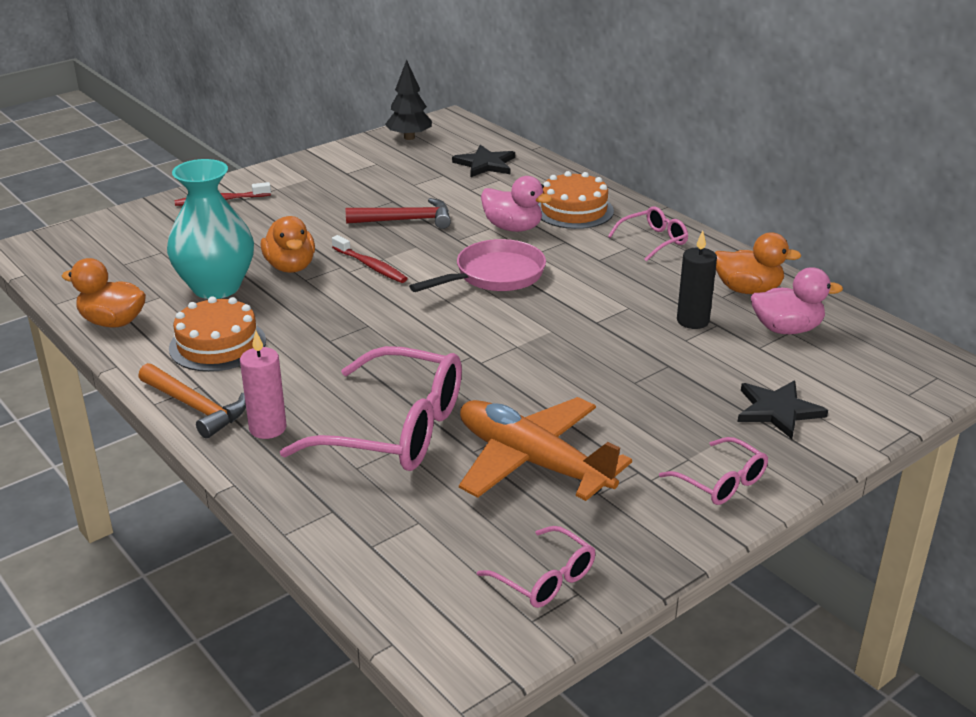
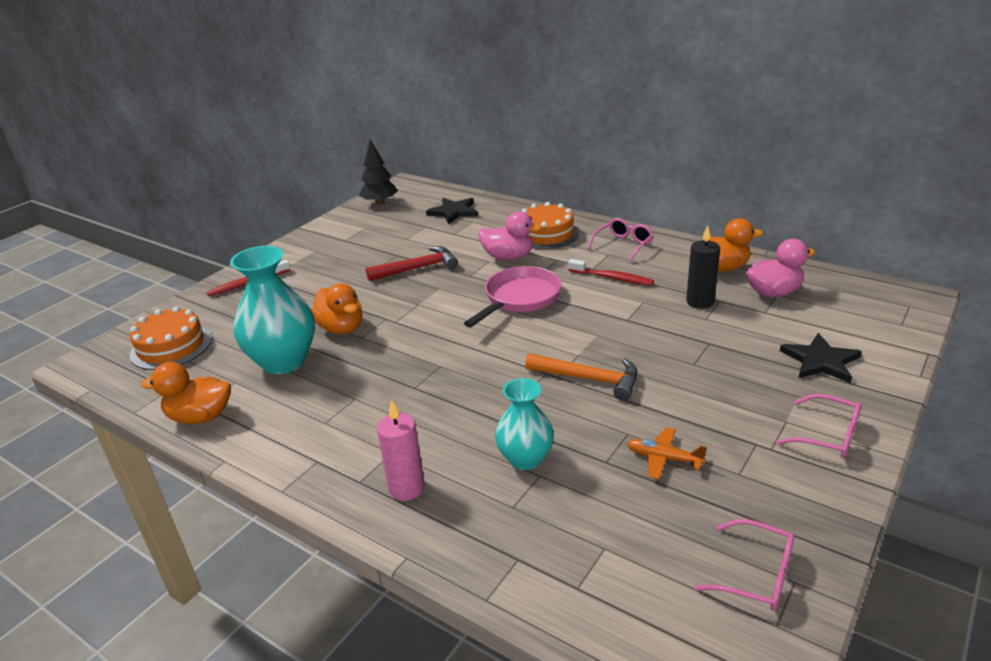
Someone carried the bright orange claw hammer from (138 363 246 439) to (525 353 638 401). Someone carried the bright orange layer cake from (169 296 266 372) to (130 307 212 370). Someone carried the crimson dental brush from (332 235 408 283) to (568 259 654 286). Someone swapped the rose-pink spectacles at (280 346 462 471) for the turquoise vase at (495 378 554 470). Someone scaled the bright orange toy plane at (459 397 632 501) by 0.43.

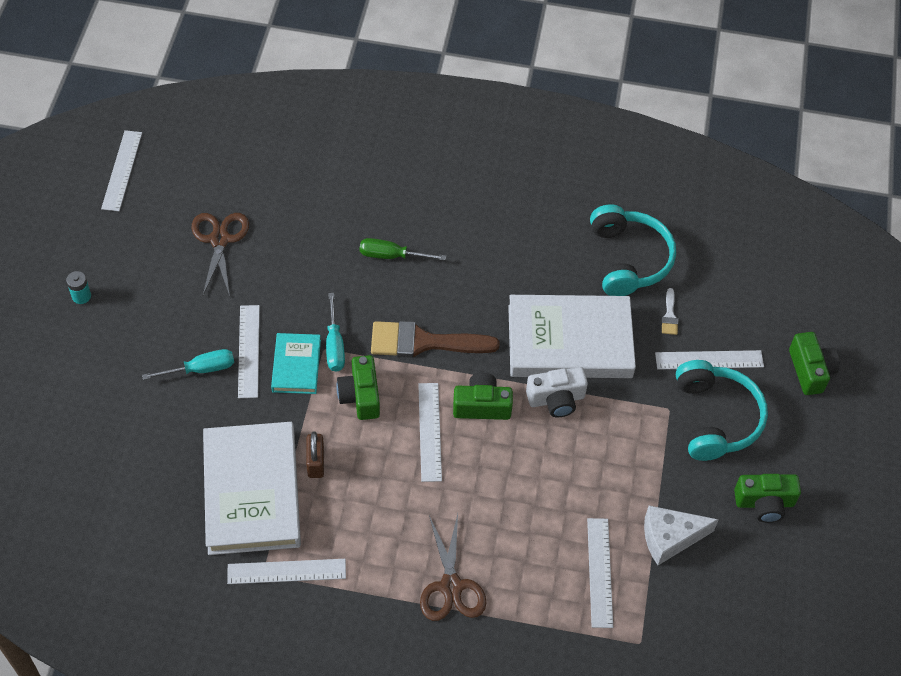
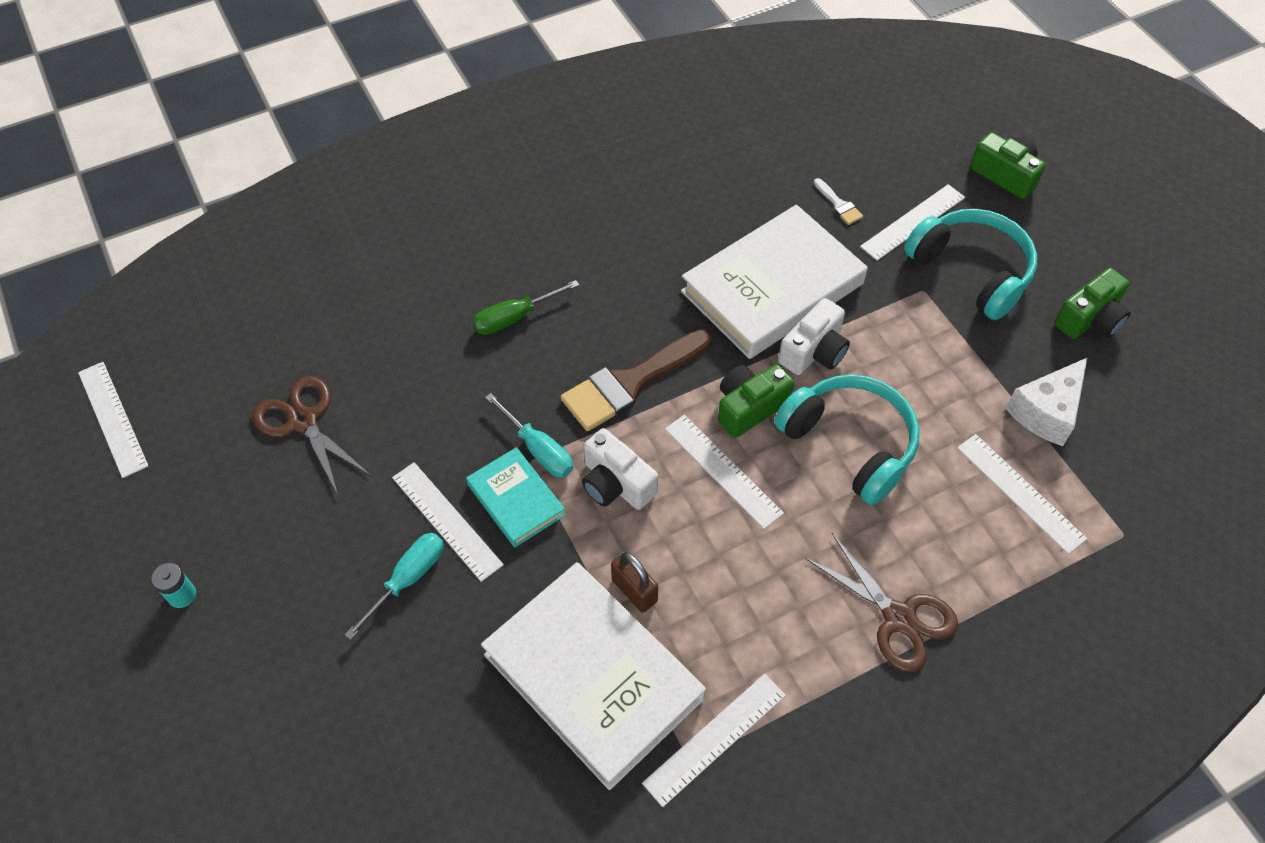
Someone carried the turquoise headphones from (590 204 676 296) to (774 374 919 505). Someone repainted the leaf-green compact camera at (336 355 380 420), which became the snow-white compact camera at (582 428 658 510).

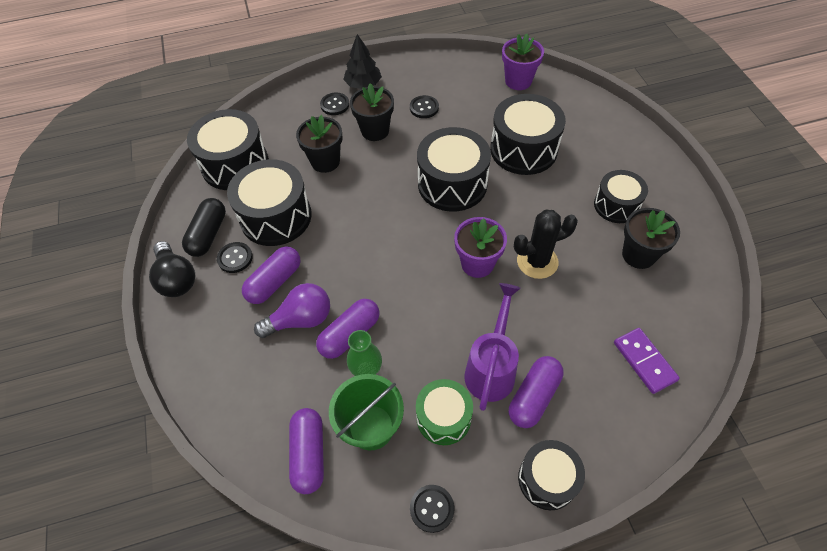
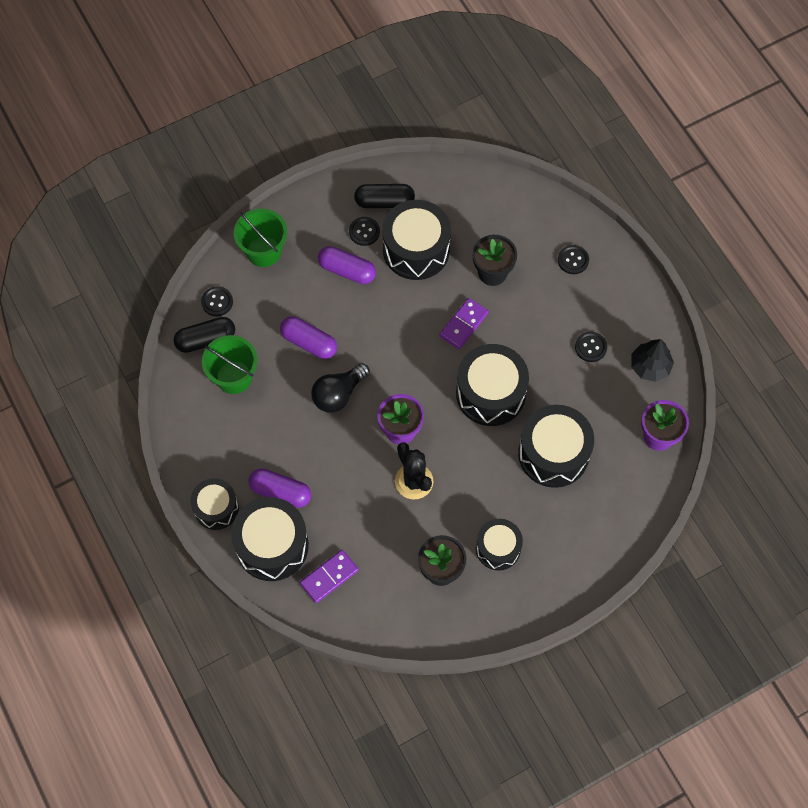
Someone took away the violet light bulb at (254 283 330 338). Someone took away the leaf-green vase at (347 330 382 376). Someone took away the jet-black flower pot at (350 83 394 141). Someone took away the leaf-green toy drum at (416 379 473 445). Someone took away the violet watering can at (464 283 521 411). Someone put down the leaf-green pail at (234 209 287 267). Someone put down the violet domino at (439 298 489 349). Someone carried the jet-black light bulb from (149 241 195 297) to (311 363 370 413). Someone carried the jet-black toy drum from (187 109 269 190) to (231 497 309 581). Someone carried the jet-black toy tree from (343 34 382 89) to (631 339 674 382). Someone carried the jet-black shirt button from (410 485 454 533) to (201 286 233 316). Someone repainted the violet pill shape at (289 408 324 494), which became the jet-black pill shape at (174 317 235 353).

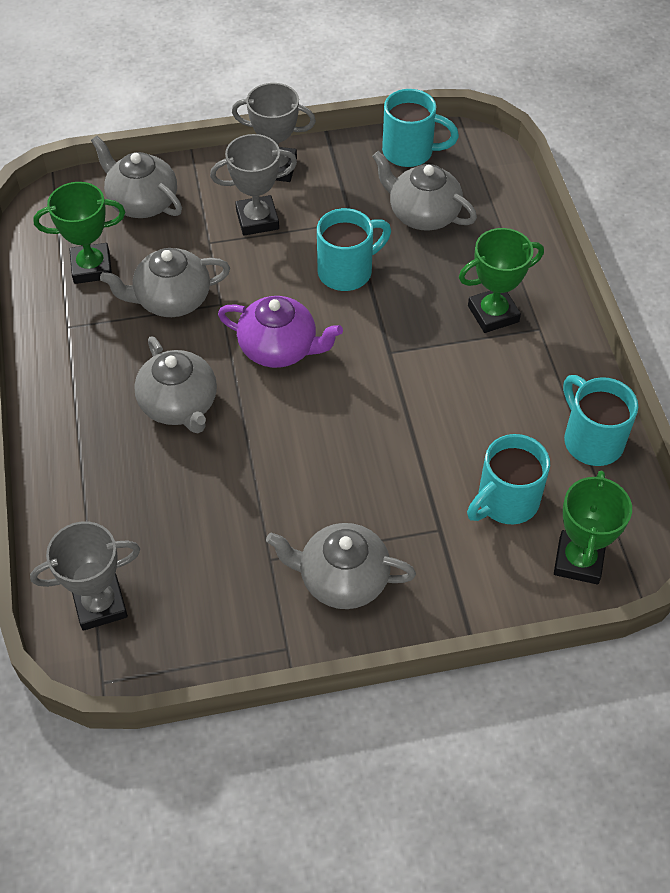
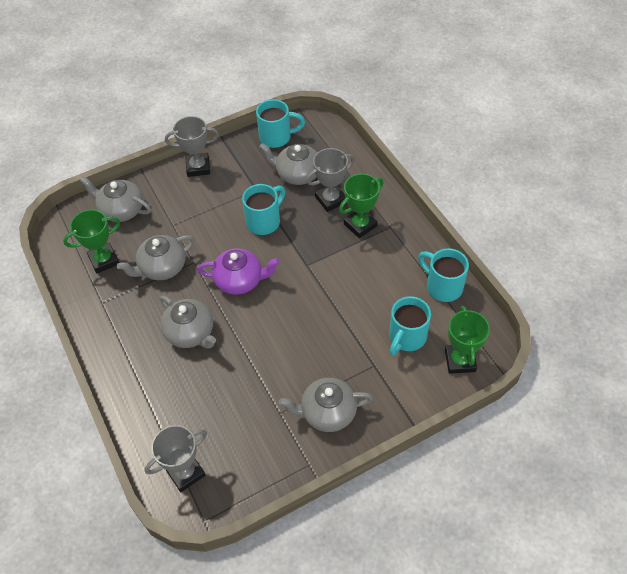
Someone carried the grey award cup from (210 134 297 236) to (306 148 355 212).

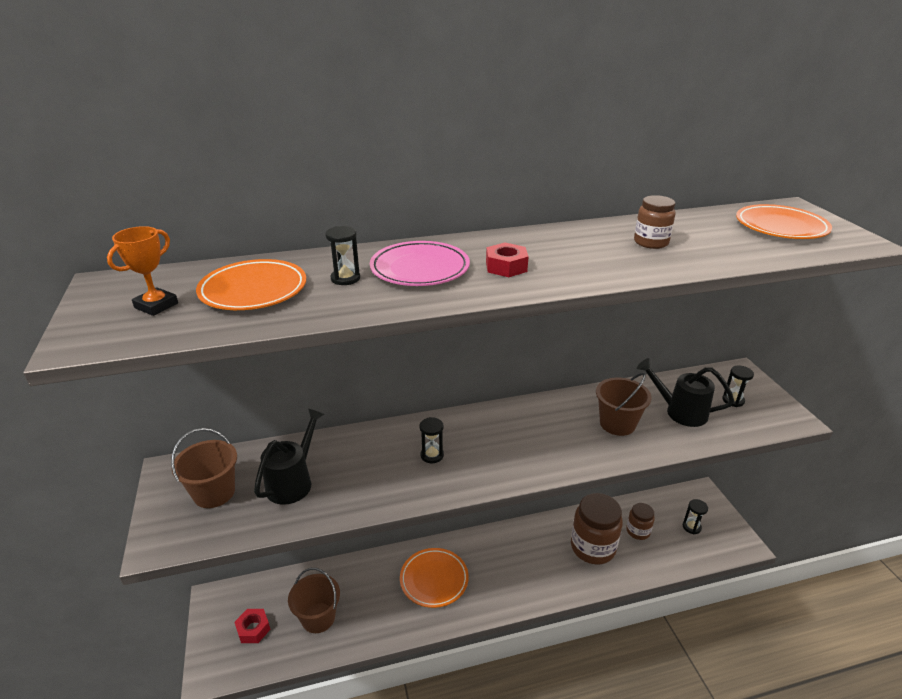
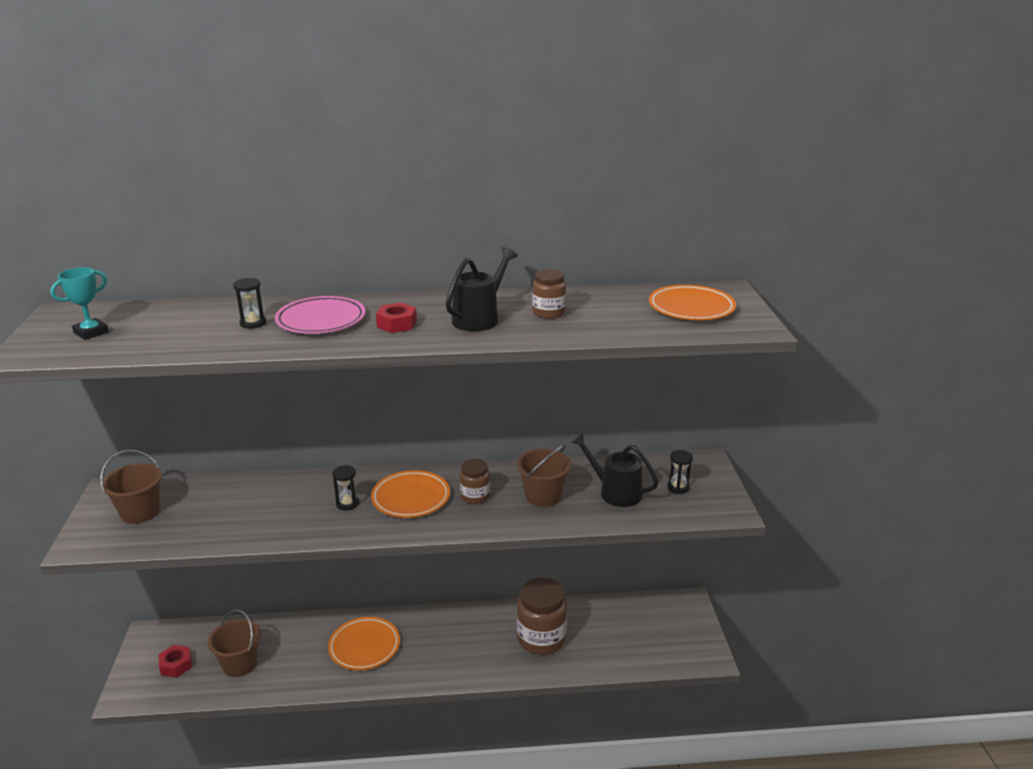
Someone took away the jet-black sandglass at (683 499 708 534). Someone carried the bright orange flat dish from (196 259 306 310) to (371 470 450 518). Someone carried the jet-black watering can from (254 409 325 505) to (446 247 518 331). Someone carried the dark brown jam jar from (626 503 655 540) to (460 459 490 504). Someone repainted the bright orange award cup at (107 226 178 316), which became the turquoise award cup at (50 267 109 340).

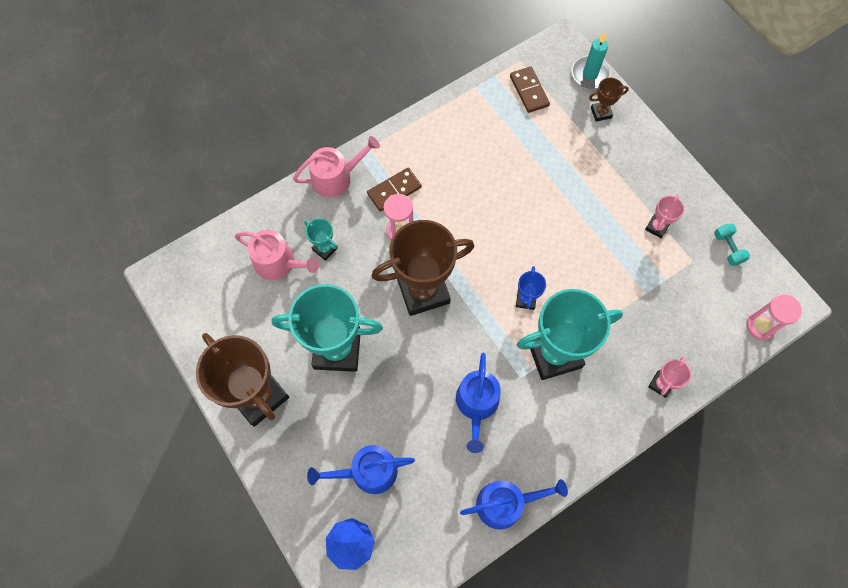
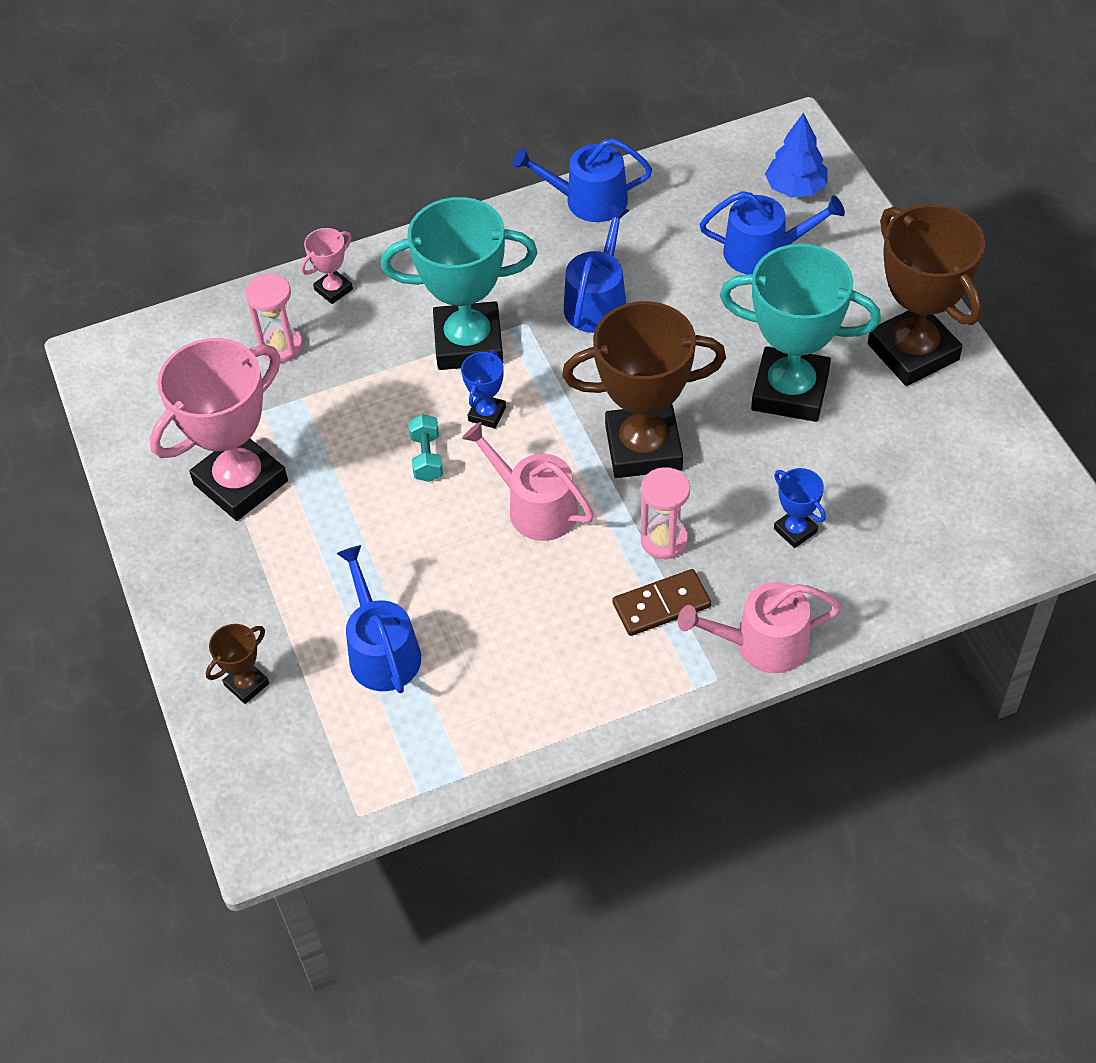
Someone took away the dark brown domino at (510 66 550 113). Someone took away the turquoise wax candle at (572 32 611 89). Someone put down the royal blue watering can at (336 545 421 693). Someone carried the rose-pink watering can from (235 230 319 280) to (462 422 594 541). Someone carried the turquoise hand weight from (714 224 750 266) to (408 414 443 482). Someone carried the rose-pink sandglass from (746 294 802 340) to (245 273 303 363). Someone repainted the turquoise award cup at (304 218 338 261), which became the royal blue award cup at (774 468 826 548). Someone rotated the dark brown award cup at (589 78 629 122) by 45 degrees counterclockwise. Someone scaled the rose-pink award cup at (645 194 684 238) by 2.27.

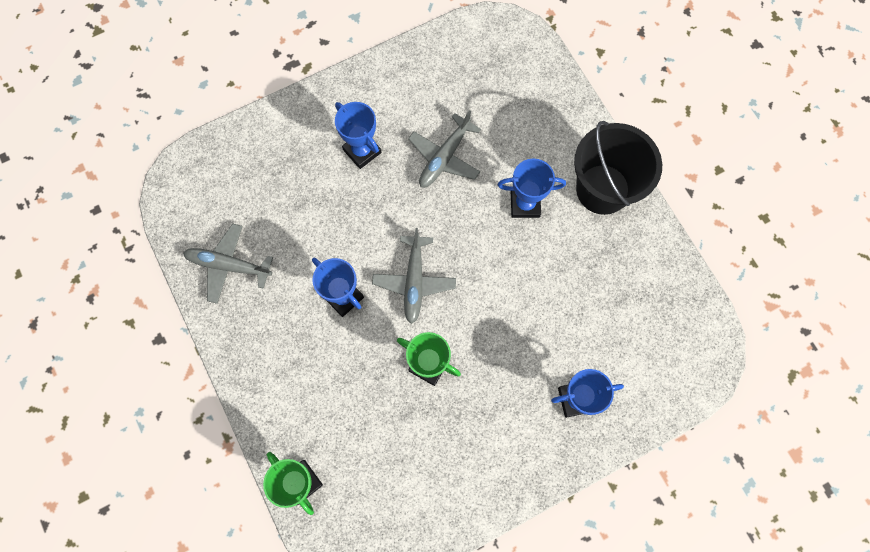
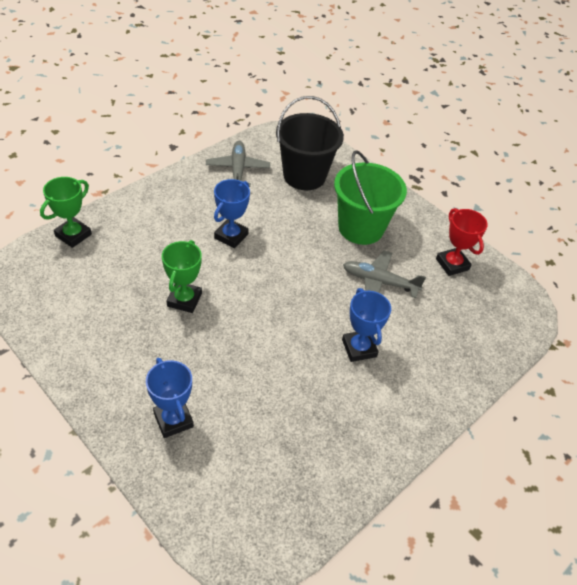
Someone took away the grey toy plane at (372 228 456 324). Someone put down the crimson award cup at (436 208 488 276). Someone carried the jet-black pail from (574 121 662 215) to (276 96 344 190). Someone swapped the royal blue award cup at (335 102 381 169) for the leaf-green pail at (334 150 407 245).

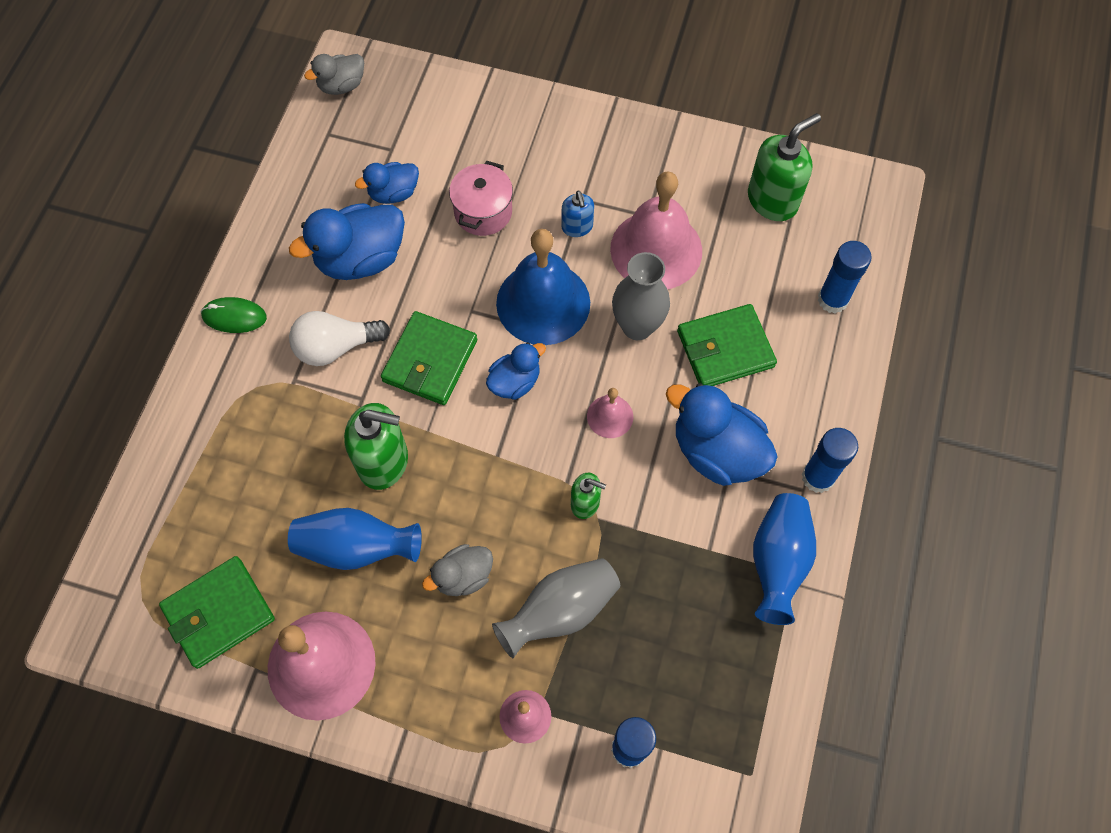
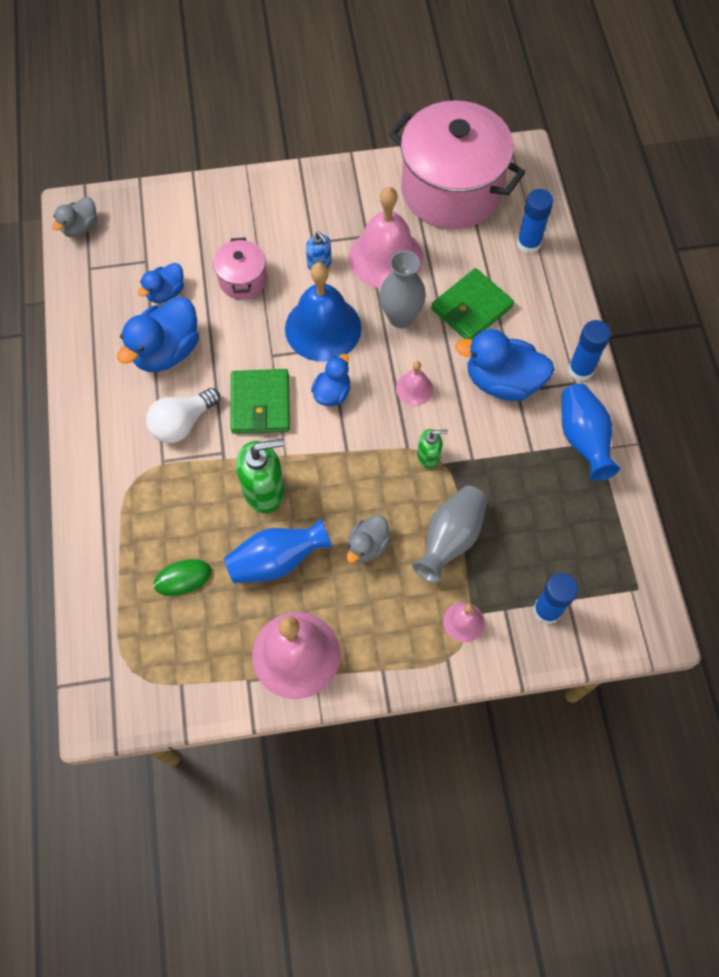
Someone took away the leaf-green billfold at (159 556 275 669). Someone carried the leaf-green mouse from (201 297 267 333) to (153 559 212 596). Someone swapped the leaf-green pump bottle at (748 113 821 221) for the rose-pink cooking pot at (388 100 525 229).

